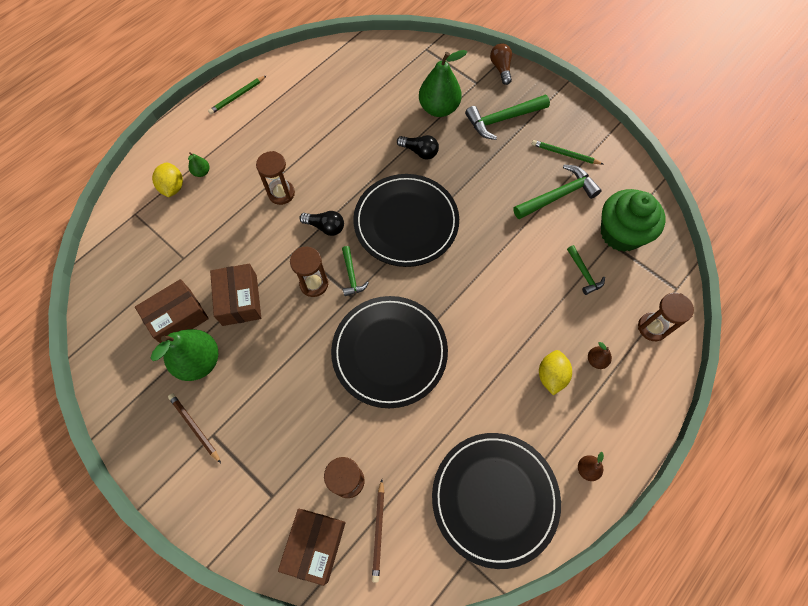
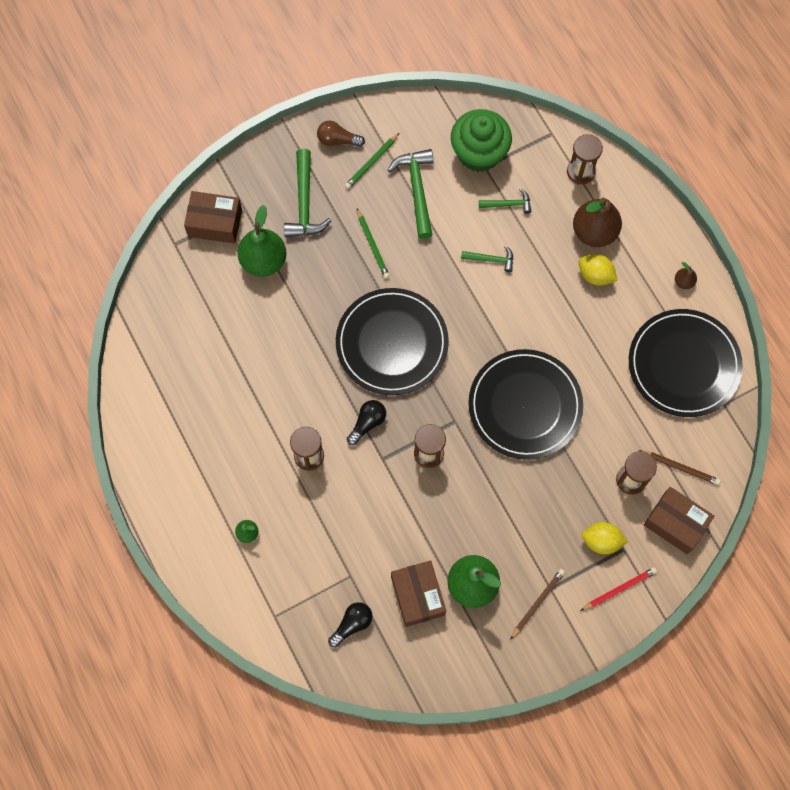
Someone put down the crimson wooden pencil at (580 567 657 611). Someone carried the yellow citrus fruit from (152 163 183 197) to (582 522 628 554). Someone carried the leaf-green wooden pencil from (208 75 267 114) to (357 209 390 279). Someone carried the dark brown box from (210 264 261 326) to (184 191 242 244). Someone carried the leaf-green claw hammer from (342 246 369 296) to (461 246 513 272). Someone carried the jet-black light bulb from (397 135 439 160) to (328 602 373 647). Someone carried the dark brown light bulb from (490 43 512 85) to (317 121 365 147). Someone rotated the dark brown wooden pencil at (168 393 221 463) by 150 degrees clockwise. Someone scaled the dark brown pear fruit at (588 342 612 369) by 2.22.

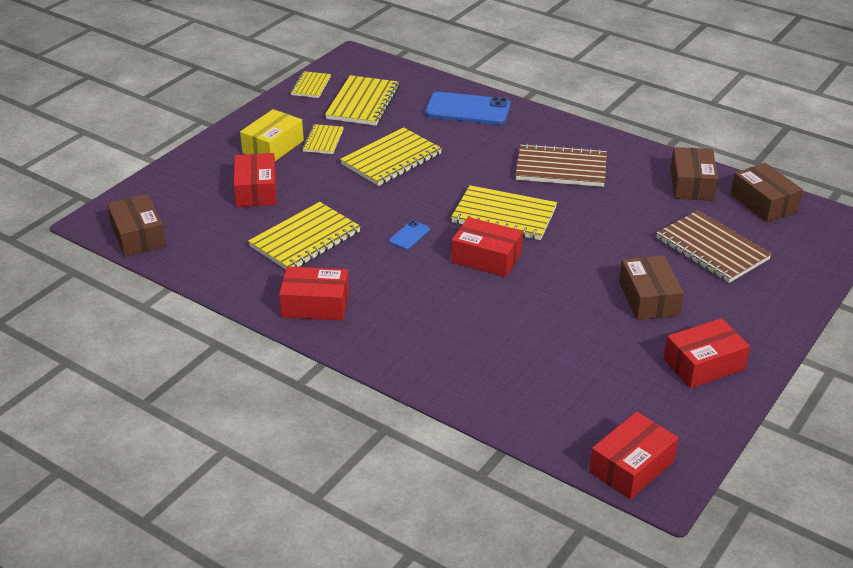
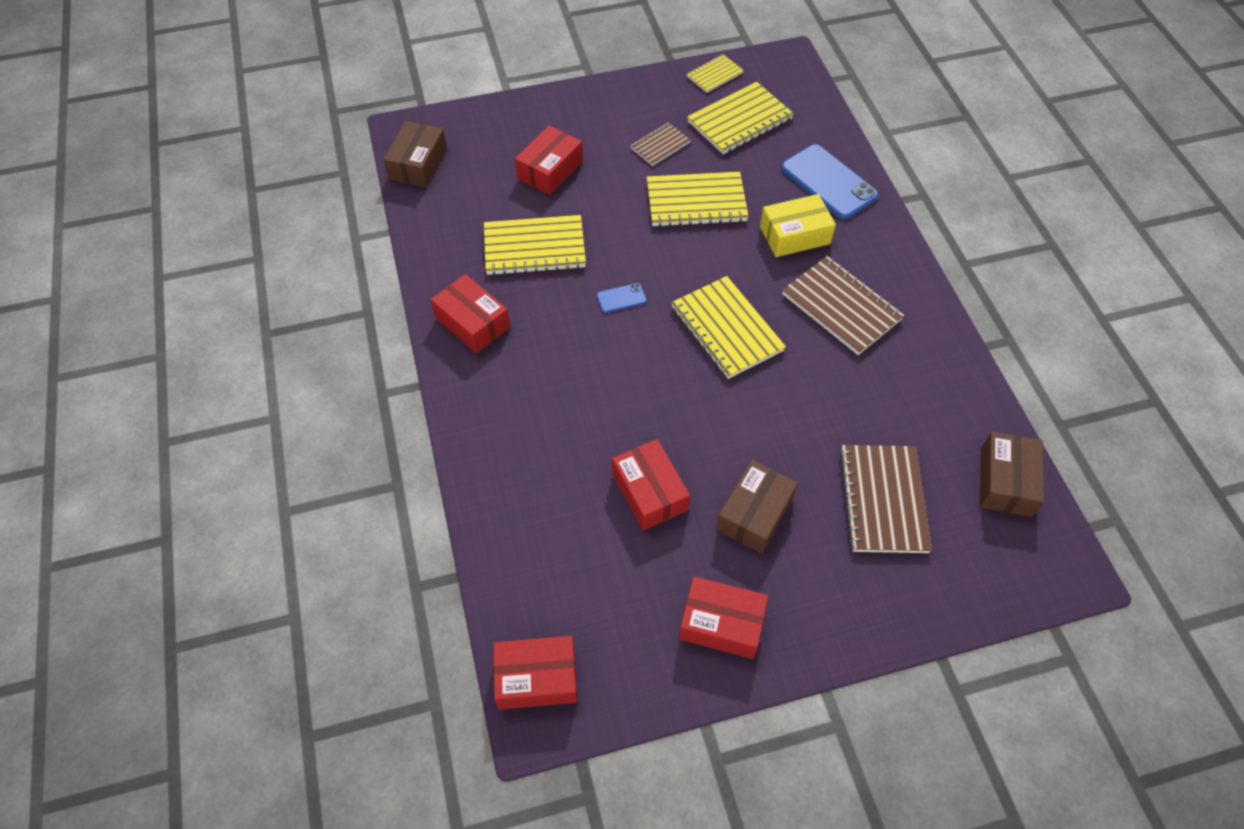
Someone took away the dark brown box at (670 147 718 201). Someone carried the yellow box from (240 109 304 161) to (760 194 836 257). Someone carried the crimson box from (451 217 523 277) to (612 439 690 531). Someone repainted the yellow notebook at (302 124 344 154), which became the dark brown notebook at (630 122 691 166).

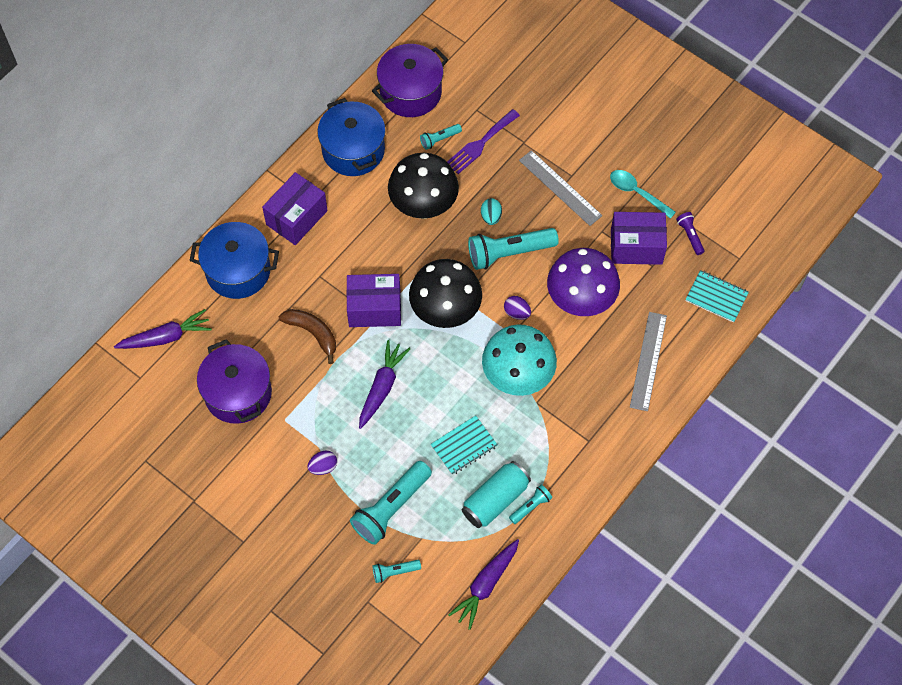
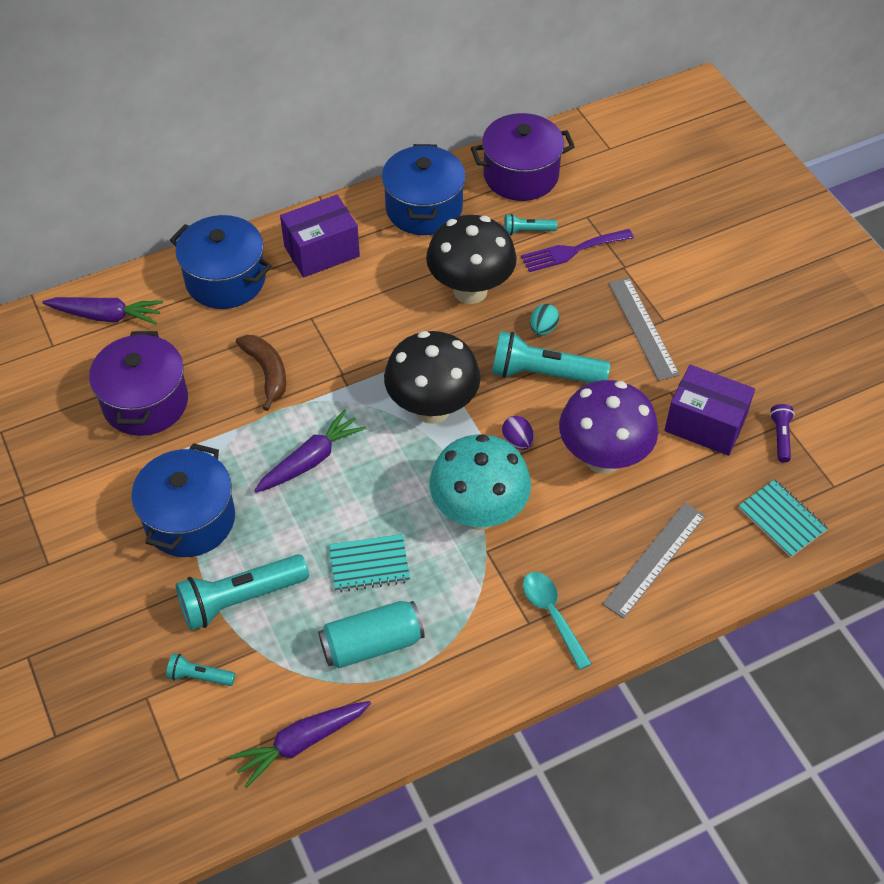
Someone took away the violet box at (346 274 401 327). Someone took away the turquoise torch at (509 485 552 524). Someone carried the turquoise tablespoon from (610 170 676 219) to (523 572 592 670). Someone swapped the violet egg shape at (307 451 337 475) for the royal blue cooking pot at (131 443 235 557).

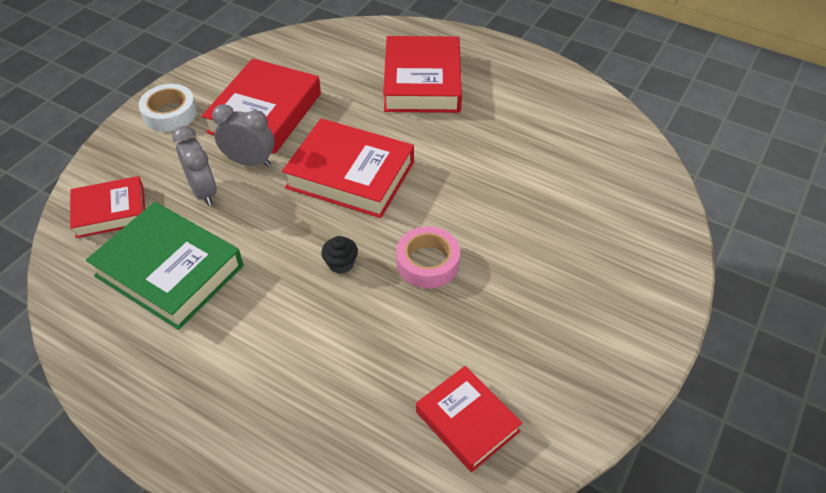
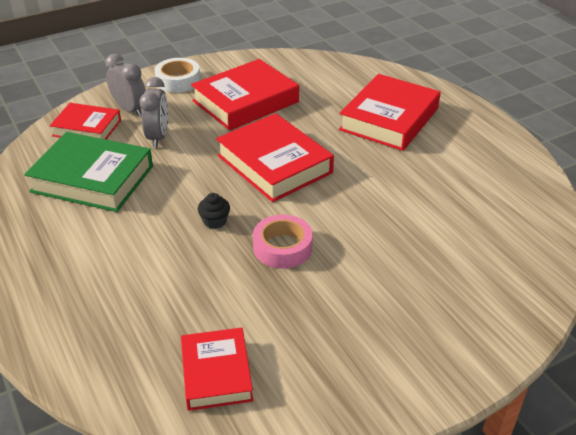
Someone carried the grey bedside clock from (212 104 274 167) to (106 54 146 117). Someone rotated the leaf-green book at (86 202 243 330) by 45 degrees counterclockwise.

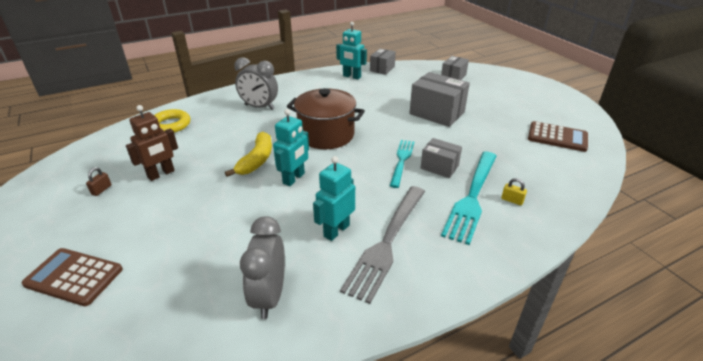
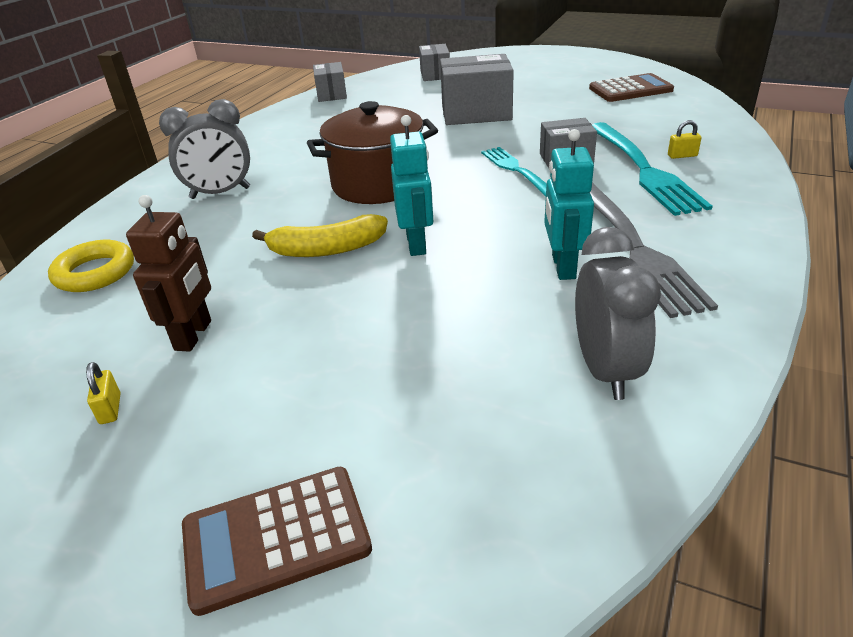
Someone took away the turquoise robot figure at (336 22 367 79). Someone repainted the dark brown lock at (86 167 112 196), which became the yellow lock at (86 362 121 424). Someone rotated the yellow banana at (225 132 272 177) by 105 degrees clockwise. Someone rotated the grey bedside clock at (240 216 285 319) by 150 degrees counterclockwise.

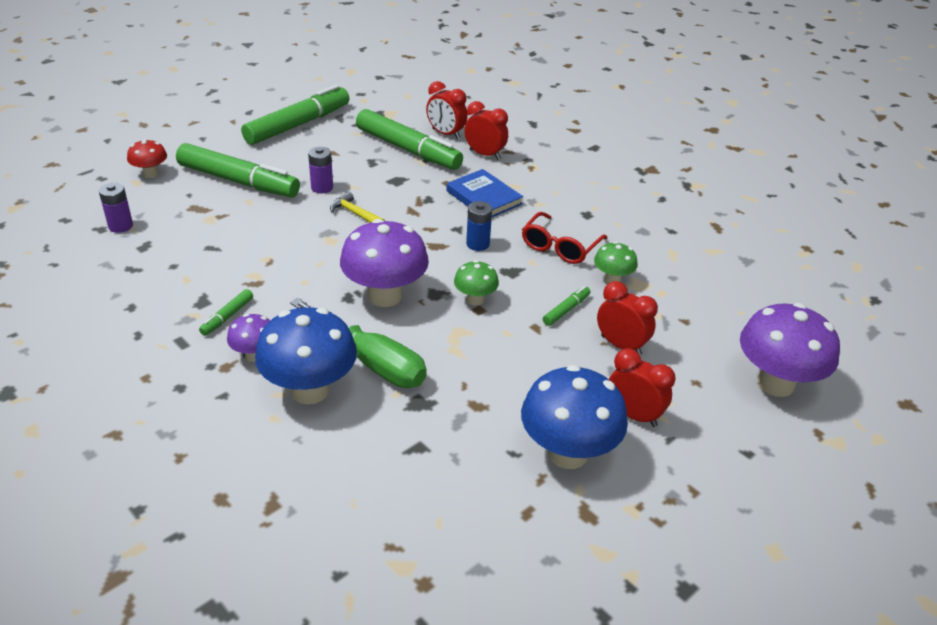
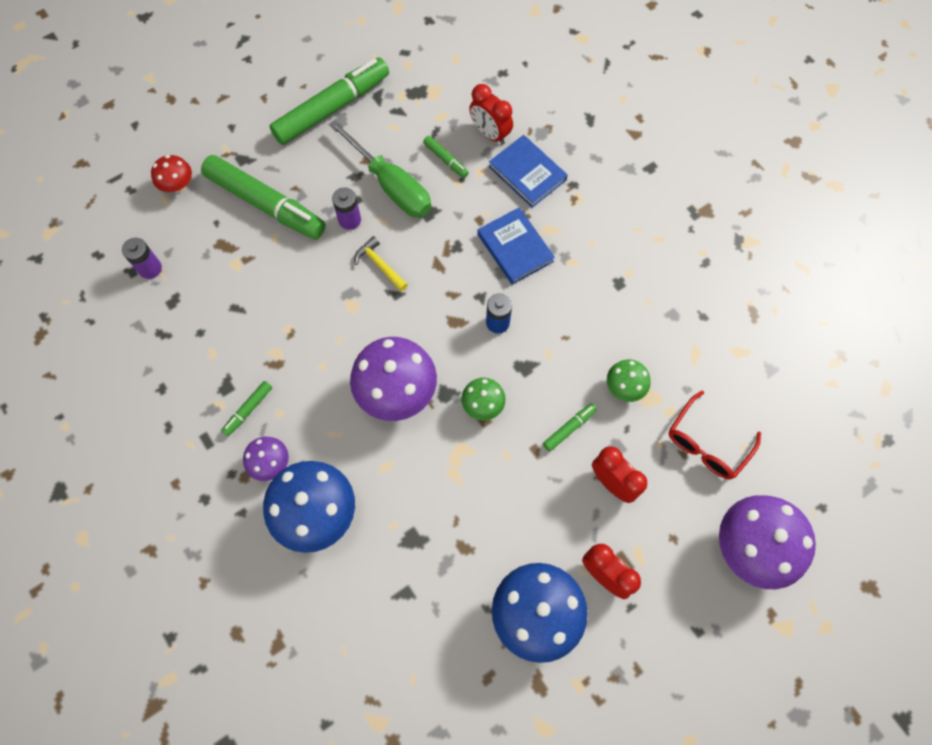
Someone carried the leaf-green screwdriver from (290 298 427 388) to (329 120 431 217). Someone carried the crimson spectacles from (522 212 608 264) to (669 390 761 479). Someone swapped the crimson bedside clock at (464 101 508 160) for the royal blue book at (489 135 568 208). Someone scaled the leaf-green marker at (356 109 463 170) by 0.42.

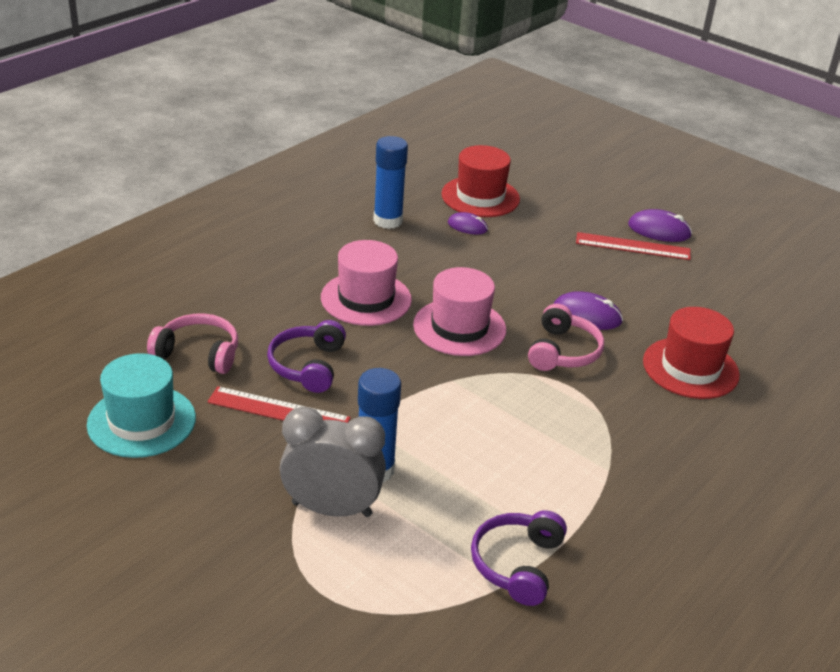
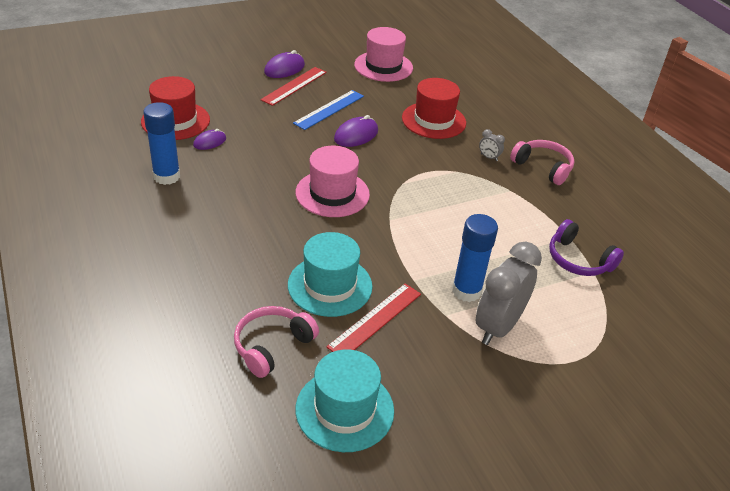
Someone put down the royal blue straightedge at (293 90 364 130). Someone put down the grey bedside clock at (479 129 505 161). Someone carried the rose-pink tall hat from (321 240 412 326) to (354 27 413 82). Someone carried the rose-pink headphones from (528 304 604 371) to (510 140 575 185). Someone swapped the violet headphones at (267 320 346 393) for the turquoise tall hat at (288 232 373 317).

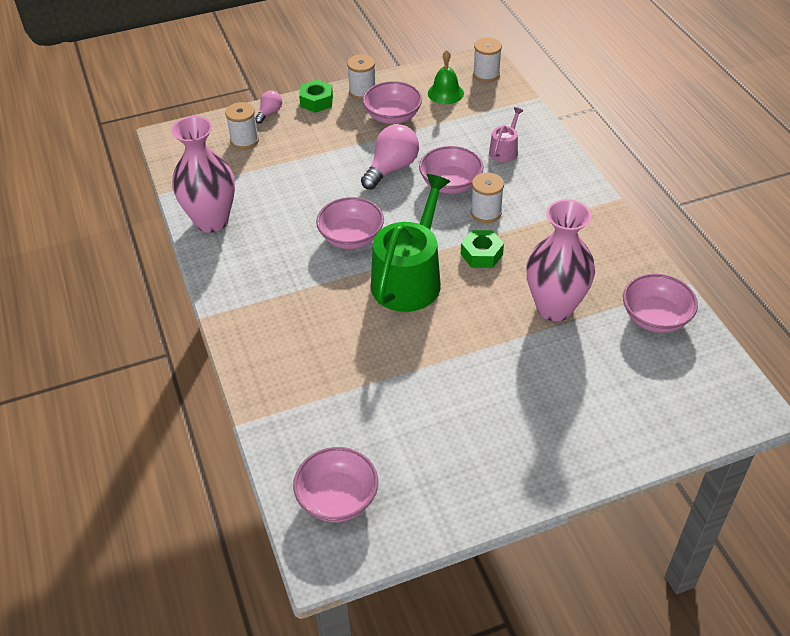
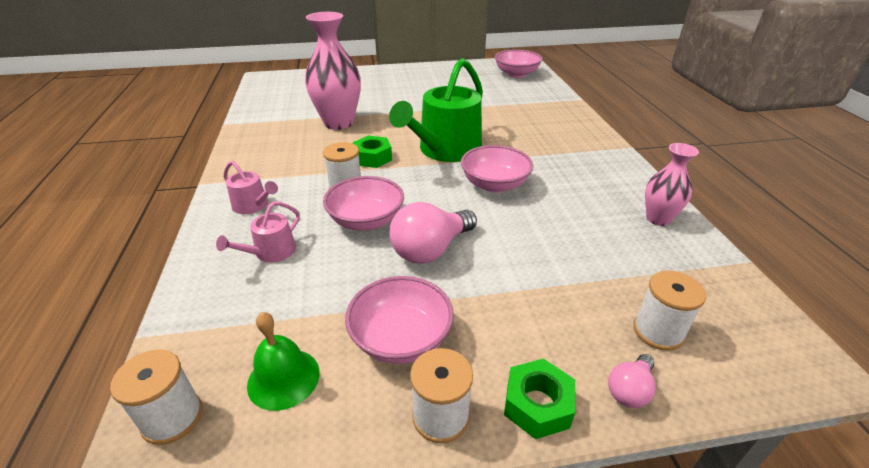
Someone took away the rose-pink deep dish at (623 274 698 333). Someone put down the rose-pink watering can at (224 161 278 214). Someone scaled the rose-pink vase at (172 116 235 233) by 0.57.

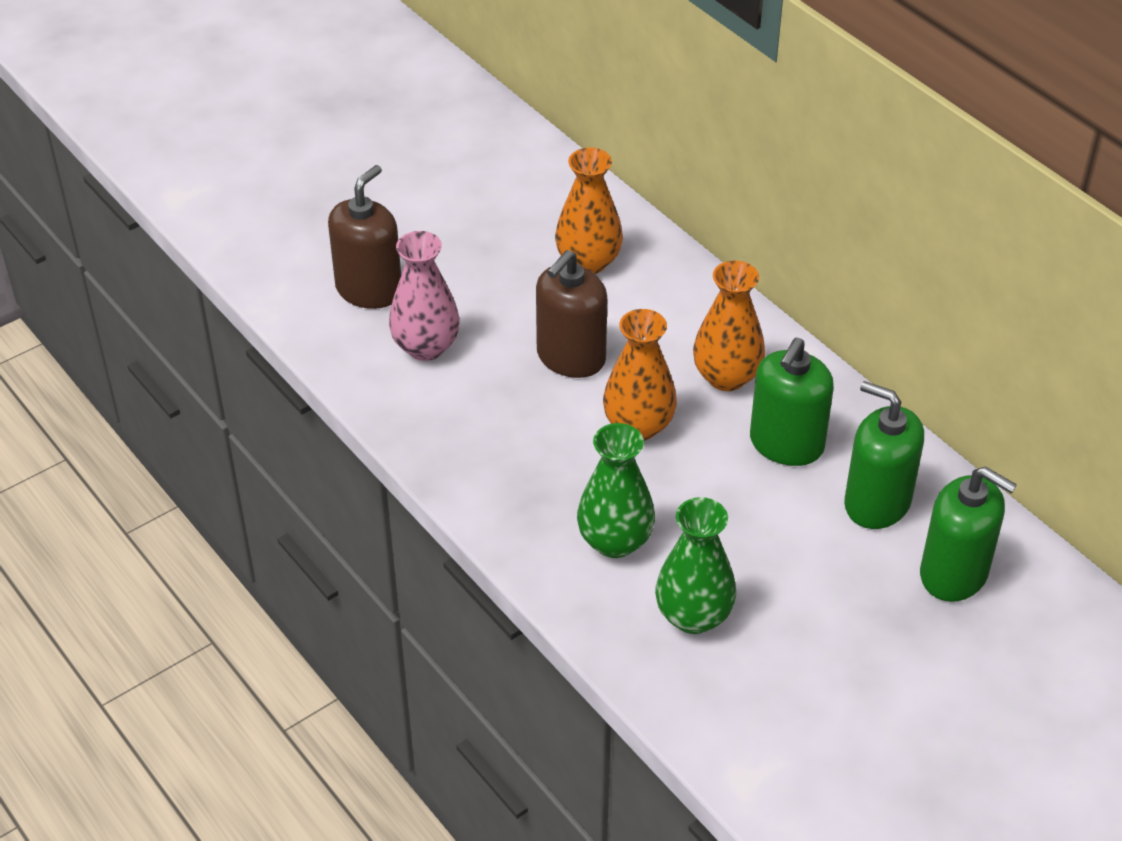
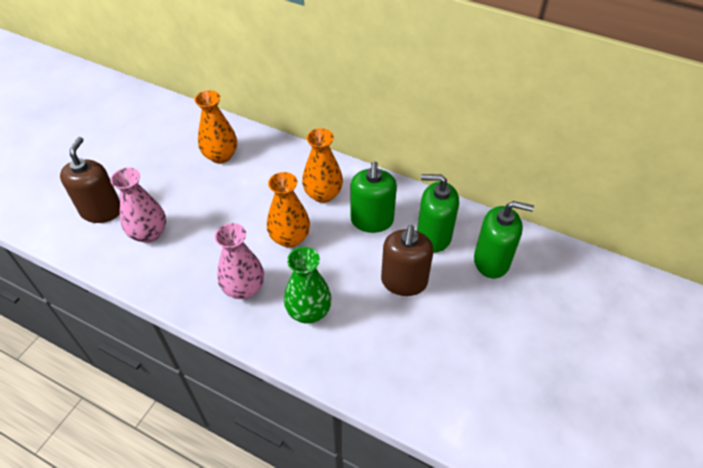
Someone took away the leaf-green vase at (655 497 736 634). Someone put down the rose-pink vase at (215 223 264 299). Someone carried the dark brown pump bottle from (536 250 607 378) to (381 225 434 296).

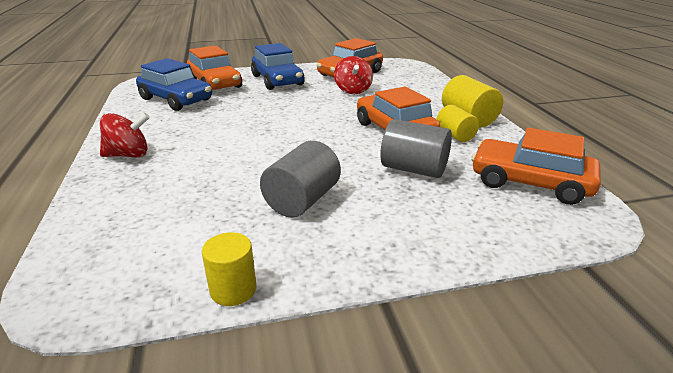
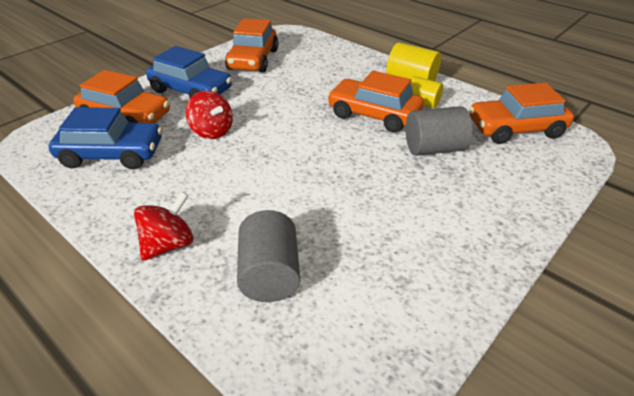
Someone took away the yellow solid cylinder at (202 232 257 306). Someone carried the grey solid cylinder from (260 141 341 218) to (237 210 300 302). Someone carried the crimson spinning top from (334 56 373 94) to (185 91 233 139).

